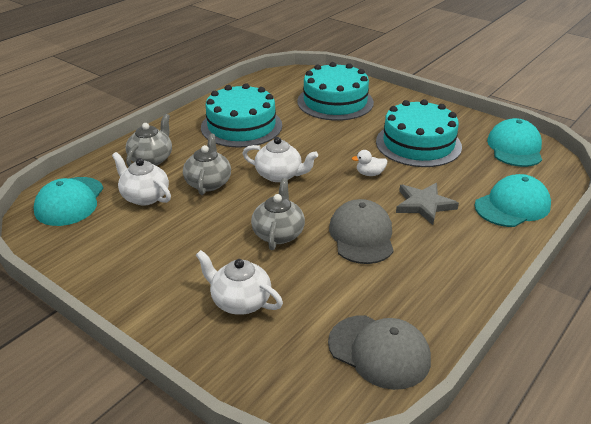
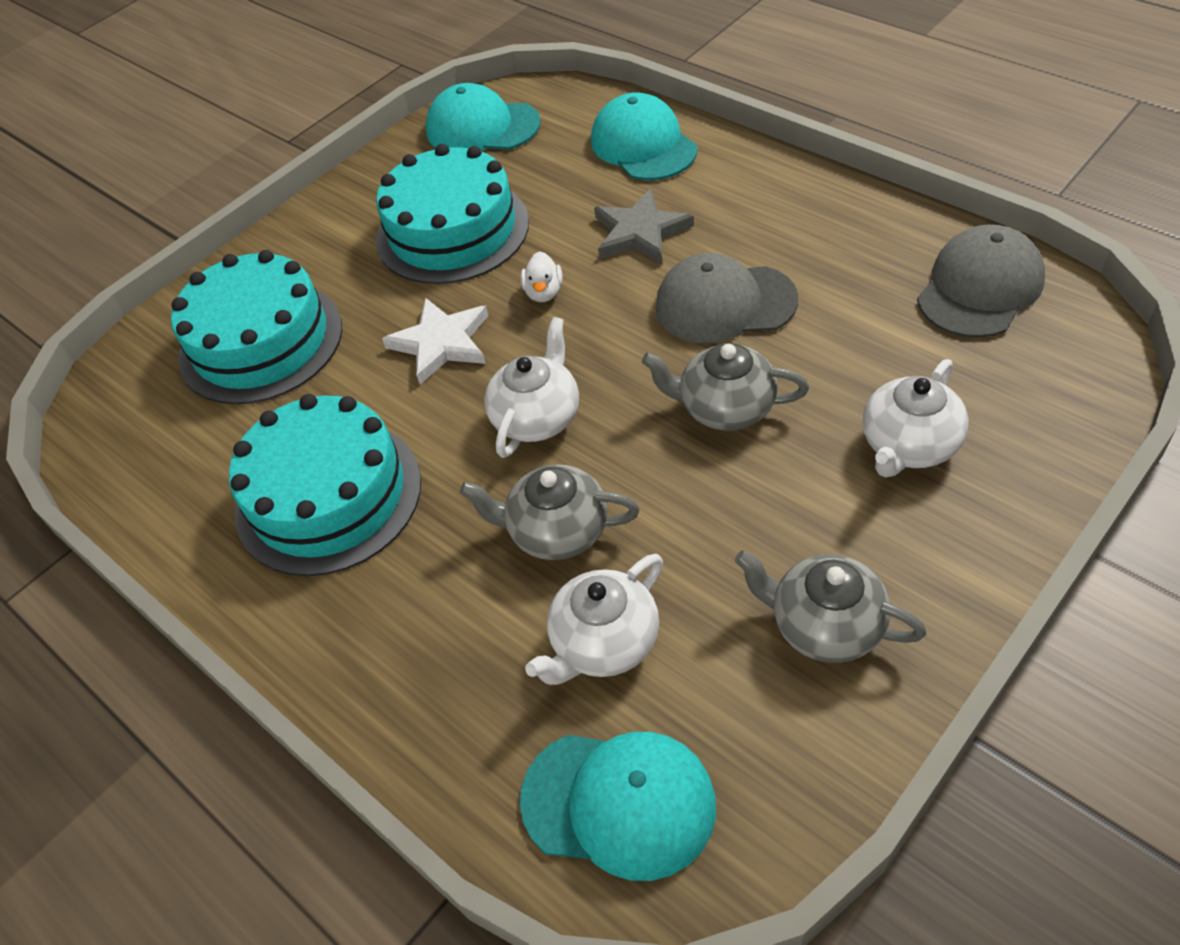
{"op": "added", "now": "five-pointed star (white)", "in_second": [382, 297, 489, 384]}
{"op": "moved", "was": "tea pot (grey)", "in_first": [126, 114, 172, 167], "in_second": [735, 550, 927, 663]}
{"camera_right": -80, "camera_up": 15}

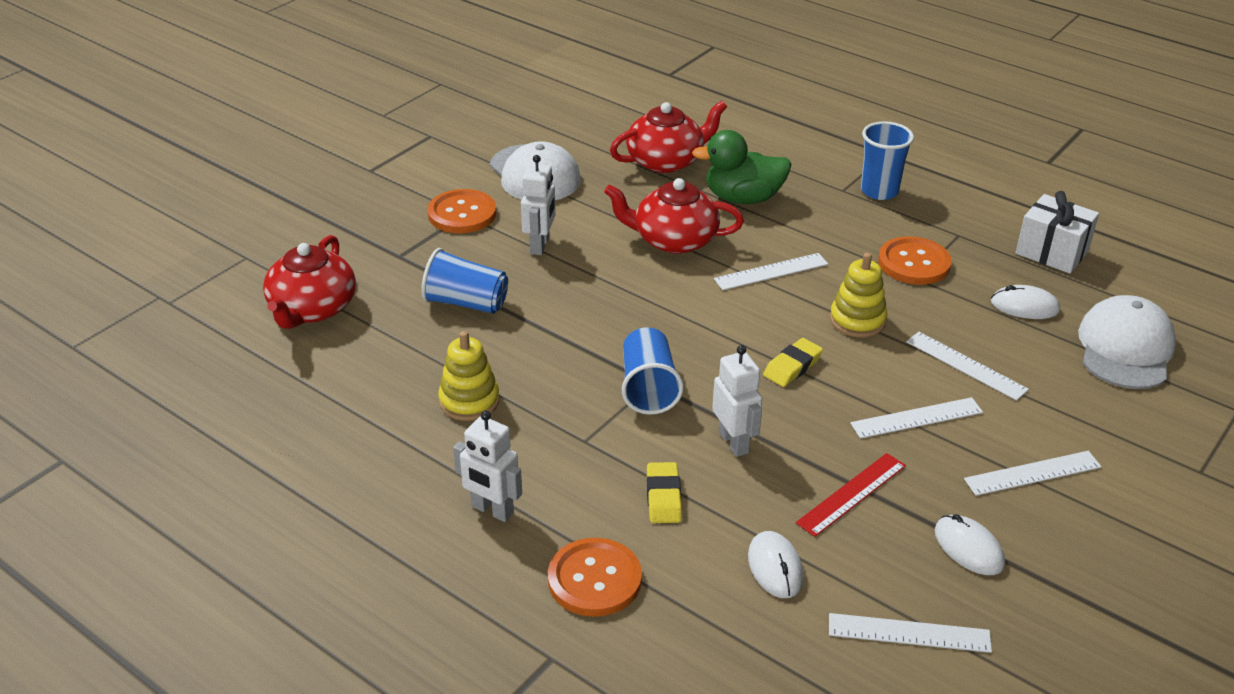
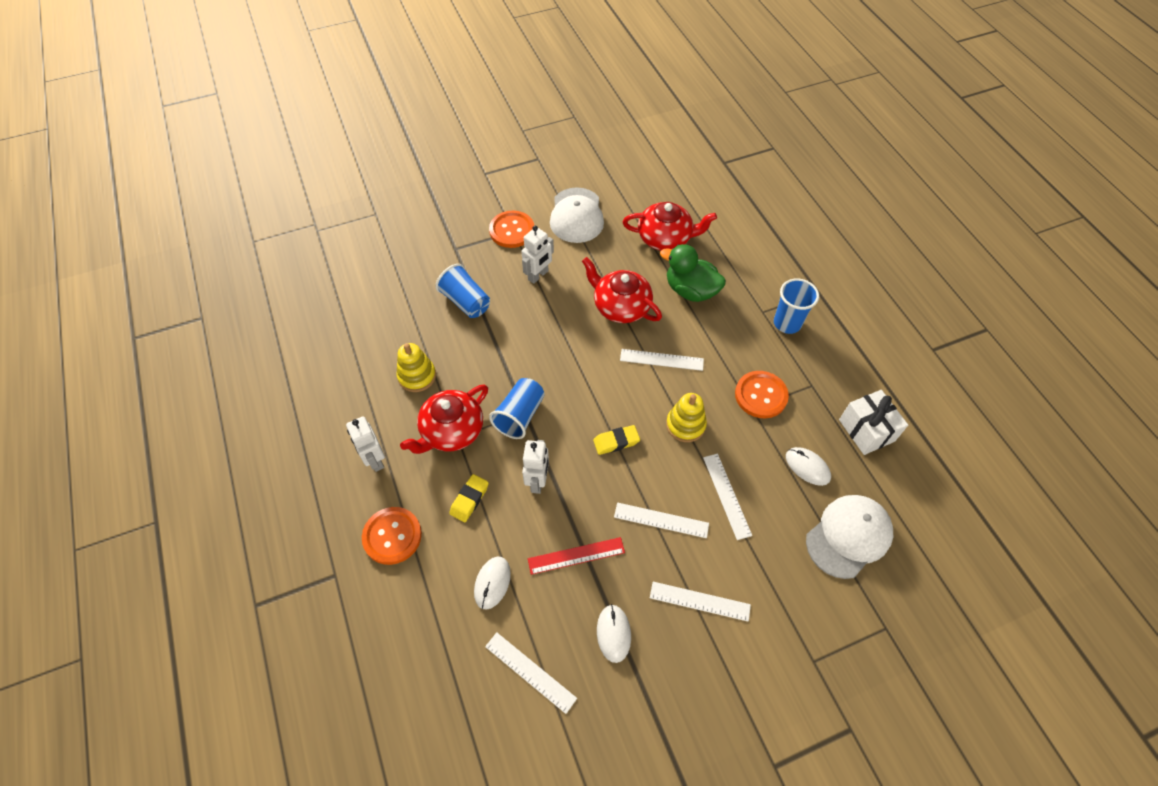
{"op": "moved", "was": "tea pot (red)", "in_first": [263, 235, 356, 329], "in_second": [400, 384, 488, 454]}
{"camera_right": 30, "camera_up": 20}

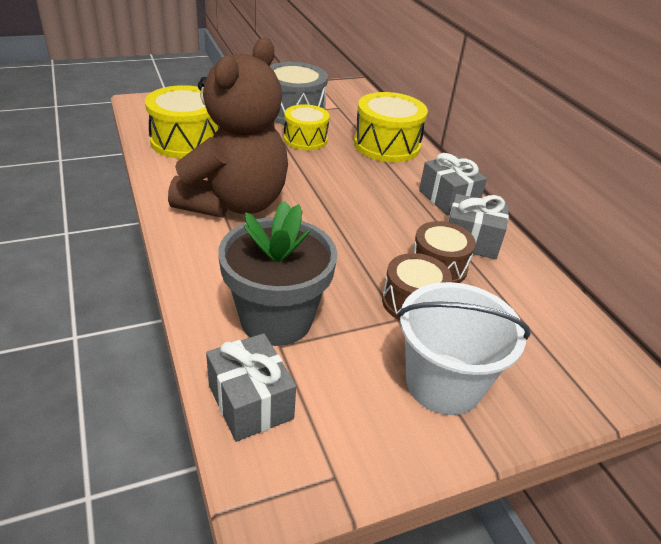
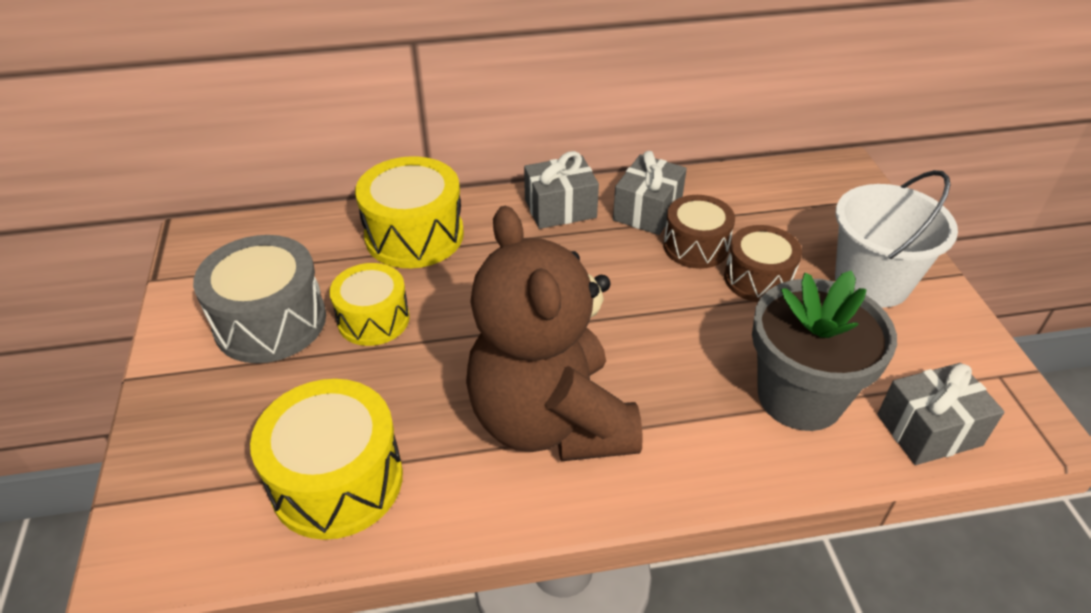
{"op": "turned", "was": "teddy bear (brown)", "in_first": [168, 38, 288, 218], "in_second": [466, 206, 643, 461], "clockwise": -150}
{"camera_right": -75, "camera_up": 5}

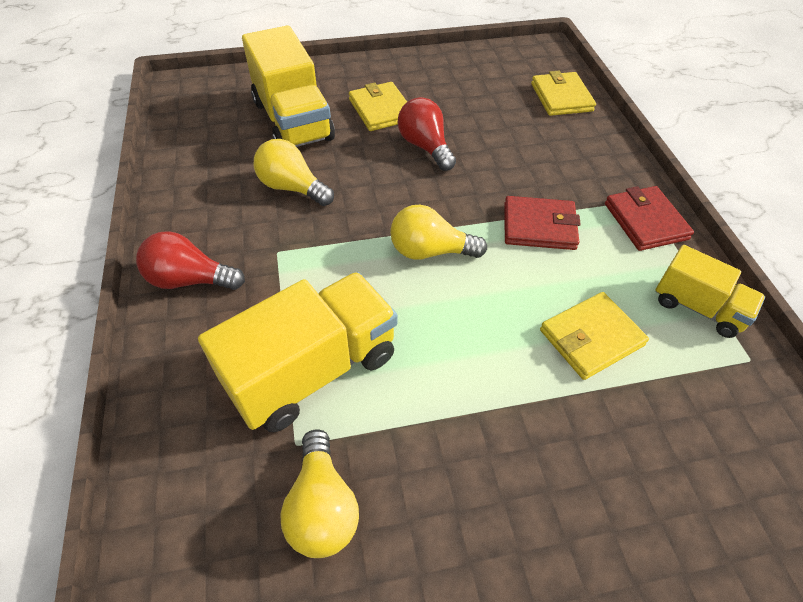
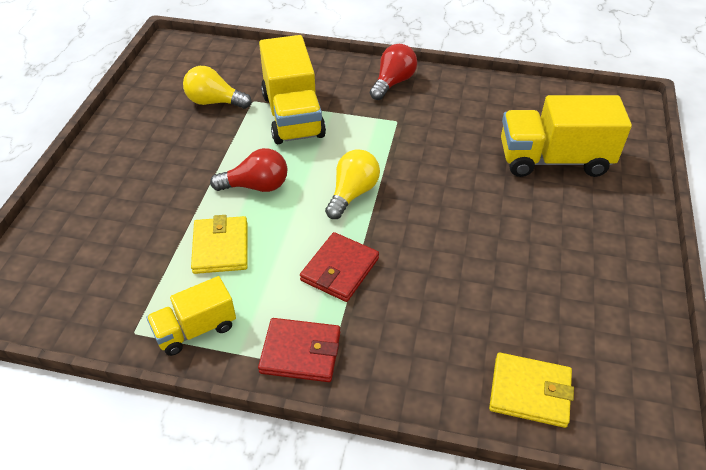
{"op": "removed", "was": "bulb (bright yellow)", "in_first": [254, 139, 334, 206]}
{"op": "removed", "was": "billfold (bright yellow)", "in_first": [349, 82, 407, 131]}
{"op": "moved", "was": "bulb (red)", "in_first": [398, 97, 456, 171], "in_second": [210, 148, 287, 192]}
{"camera_right": 115, "camera_up": -5}

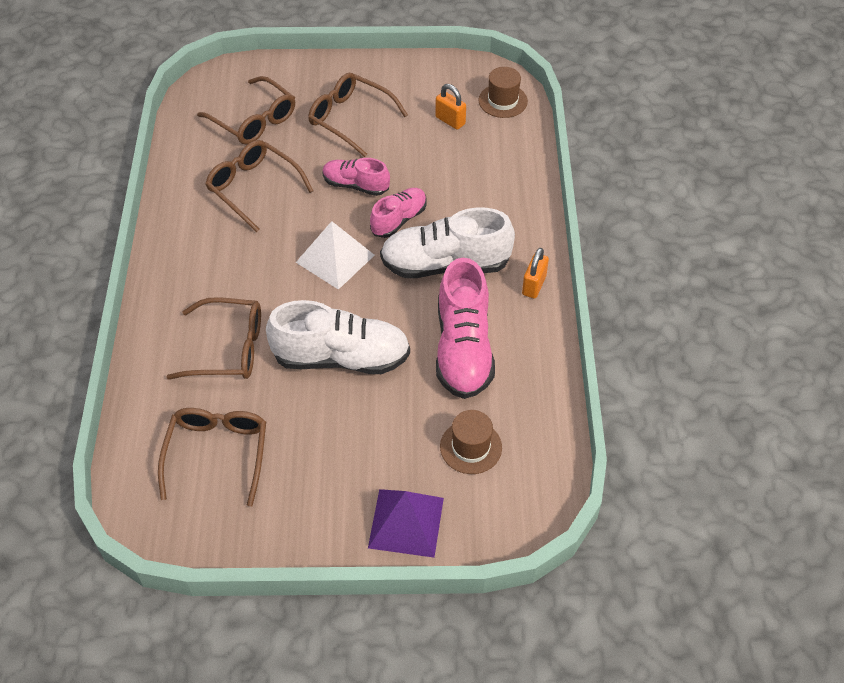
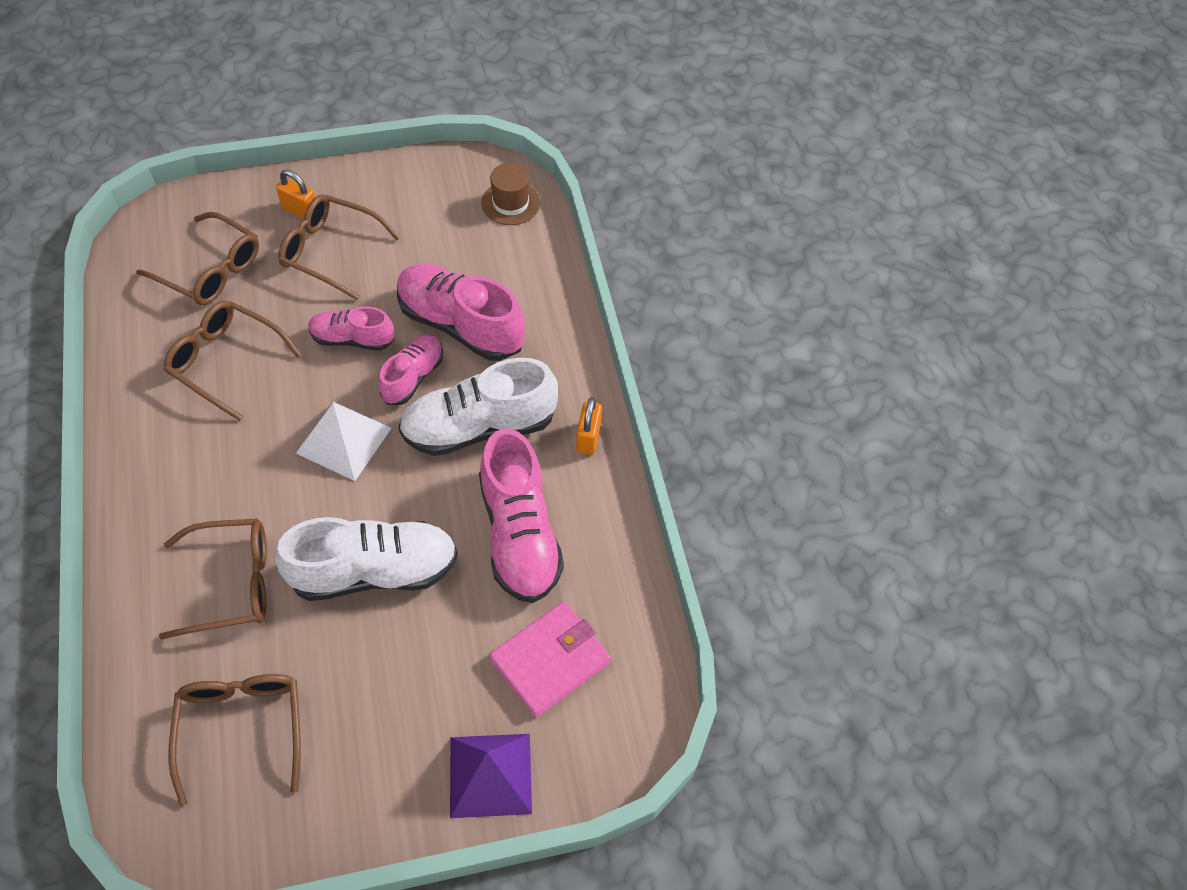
{"op": "added", "now": "sneaker (rosy)", "in_second": [397, 264, 525, 361]}
{"op": "moved", "was": "lock (orange-coloured)", "in_first": [435, 84, 466, 130], "in_second": [276, 170, 315, 219]}
{"op": "replaced", "was": "tall hat (brown)", "now": "billfold (rosy)", "in_first": [440, 410, 502, 474], "in_second": [490, 601, 611, 717]}
{"camera_right": -15, "camera_up": 5}

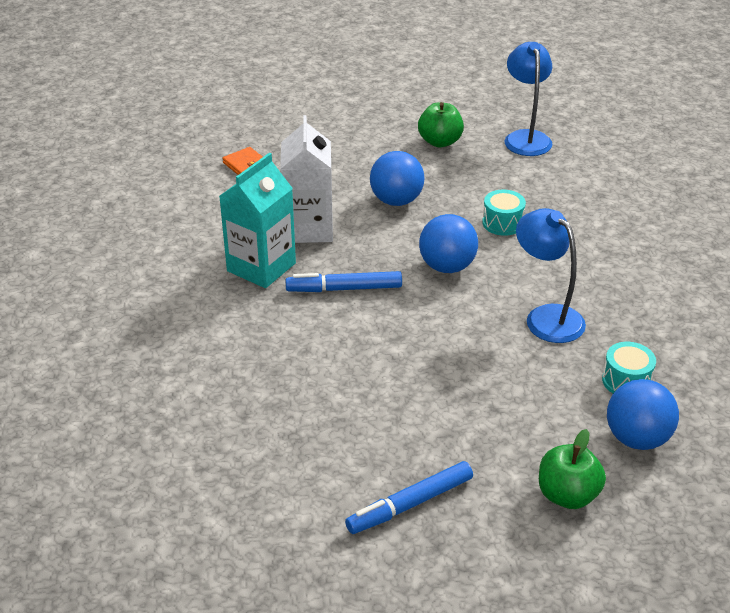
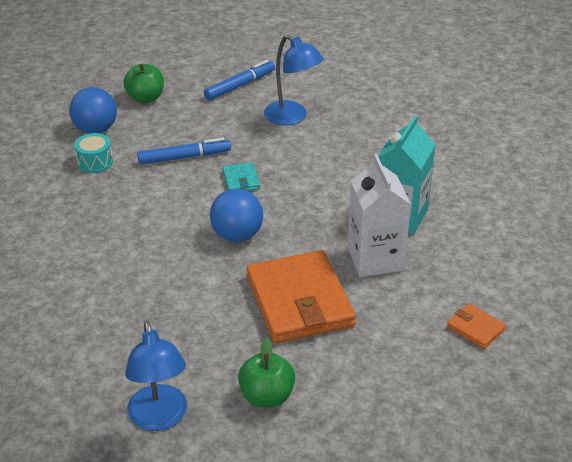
{"op": "removed", "was": "toy drum (turquoise)", "in_first": [482, 190, 526, 236]}
{"op": "added", "now": "billfold (turquoise)", "in_second": [222, 162, 261, 191]}
{"op": "moved", "was": "marker pen (blue)", "in_first": [286, 271, 402, 292], "in_second": [137, 138, 231, 164]}
{"op": "moved", "was": "desk lamp (blue)", "in_first": [516, 208, 586, 343], "in_second": [264, 35, 324, 125]}
{"op": "replaced", "was": "play ball (blue)", "now": "billfold (orange-coloured)", "in_first": [370, 151, 425, 206], "in_second": [247, 250, 356, 343]}
{"camera_right": 170, "camera_up": 0}

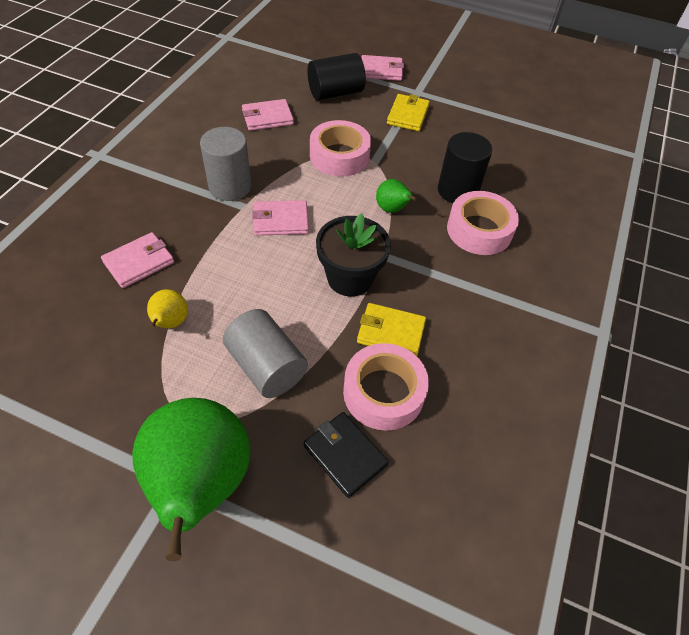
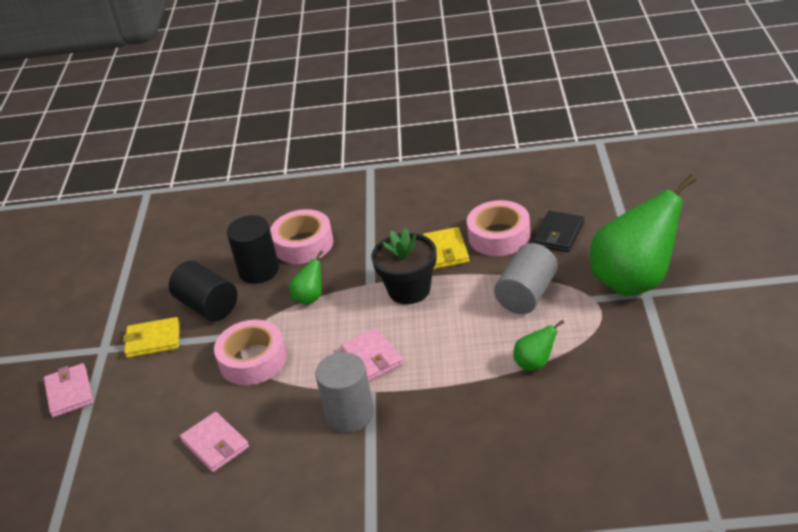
{"op": "removed", "was": "billfold (rosy)", "in_first": [101, 232, 174, 288]}
{"op": "moved", "was": "cylinder (ebony)", "in_first": [307, 53, 366, 100], "in_second": [169, 261, 237, 321]}
{"op": "recoloured", "was": "pear fruit (bright yellow)", "now": "pear fruit (green)", "in_first": [147, 289, 188, 328], "in_second": [513, 320, 564, 371]}
{"camera_right": -105, "camera_up": -15}

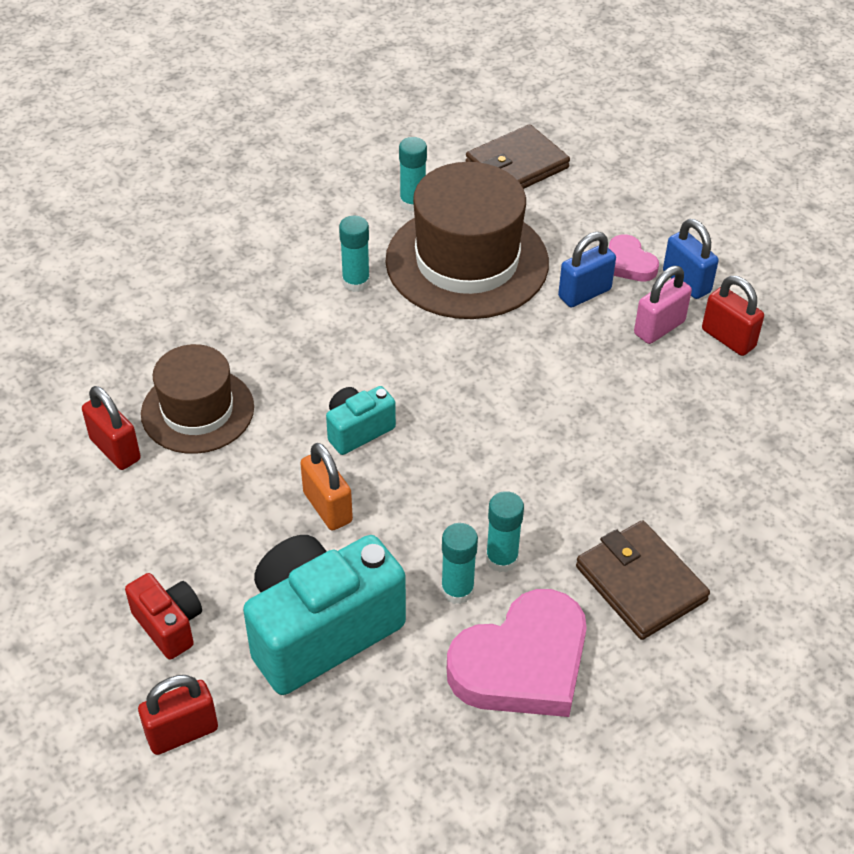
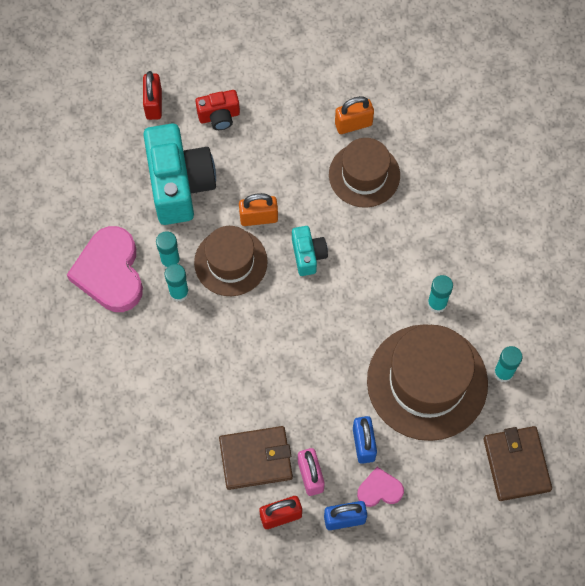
{"op": "added", "now": "tall hat (brown)", "in_second": [194, 226, 268, 296]}
{"op": "moved", "was": "billfold (brown)", "in_first": [576, 520, 710, 640], "in_second": [219, 426, 293, 490]}
{"op": "recoloured", "was": "lock (red)", "now": "lock (orange-coloured)", "in_first": [82, 386, 141, 470], "in_second": [335, 96, 374, 134]}
{"camera_right": 115, "camera_up": 20}

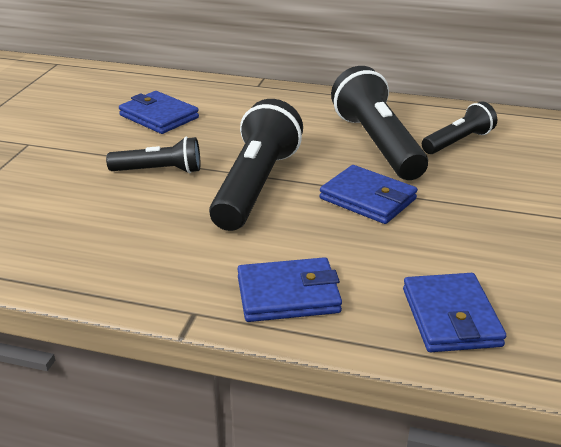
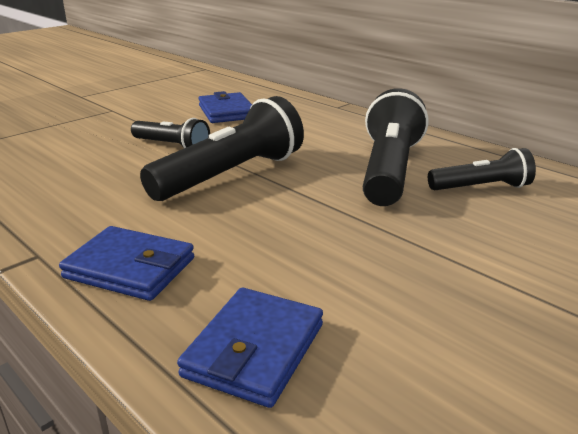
{"op": "removed", "was": "billfold (blue)", "in_first": [319, 165, 418, 224]}
{"camera_right": 30, "camera_up": -5}

